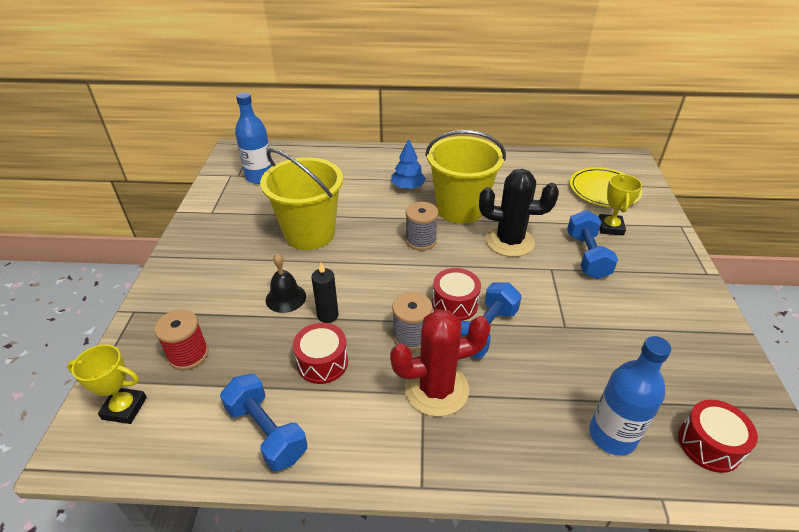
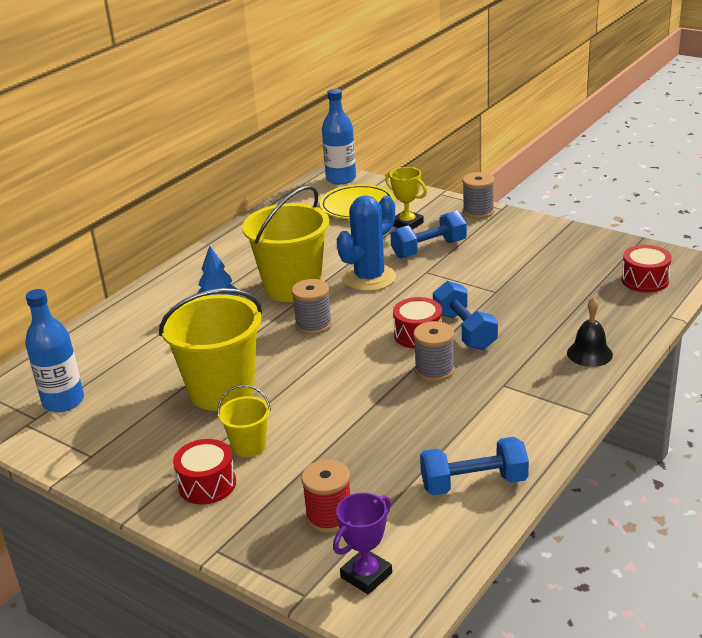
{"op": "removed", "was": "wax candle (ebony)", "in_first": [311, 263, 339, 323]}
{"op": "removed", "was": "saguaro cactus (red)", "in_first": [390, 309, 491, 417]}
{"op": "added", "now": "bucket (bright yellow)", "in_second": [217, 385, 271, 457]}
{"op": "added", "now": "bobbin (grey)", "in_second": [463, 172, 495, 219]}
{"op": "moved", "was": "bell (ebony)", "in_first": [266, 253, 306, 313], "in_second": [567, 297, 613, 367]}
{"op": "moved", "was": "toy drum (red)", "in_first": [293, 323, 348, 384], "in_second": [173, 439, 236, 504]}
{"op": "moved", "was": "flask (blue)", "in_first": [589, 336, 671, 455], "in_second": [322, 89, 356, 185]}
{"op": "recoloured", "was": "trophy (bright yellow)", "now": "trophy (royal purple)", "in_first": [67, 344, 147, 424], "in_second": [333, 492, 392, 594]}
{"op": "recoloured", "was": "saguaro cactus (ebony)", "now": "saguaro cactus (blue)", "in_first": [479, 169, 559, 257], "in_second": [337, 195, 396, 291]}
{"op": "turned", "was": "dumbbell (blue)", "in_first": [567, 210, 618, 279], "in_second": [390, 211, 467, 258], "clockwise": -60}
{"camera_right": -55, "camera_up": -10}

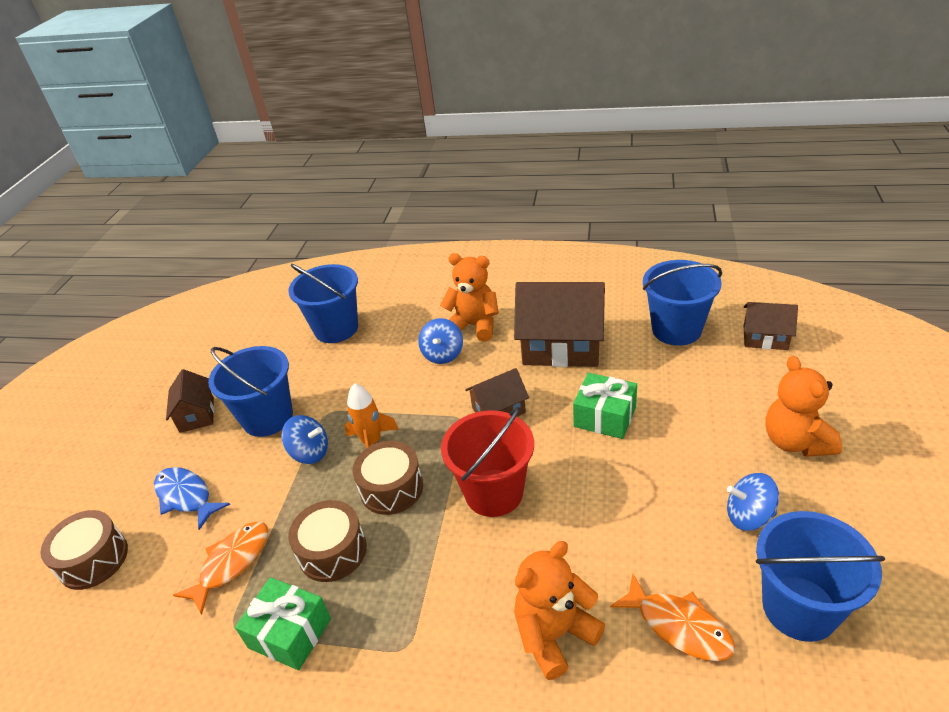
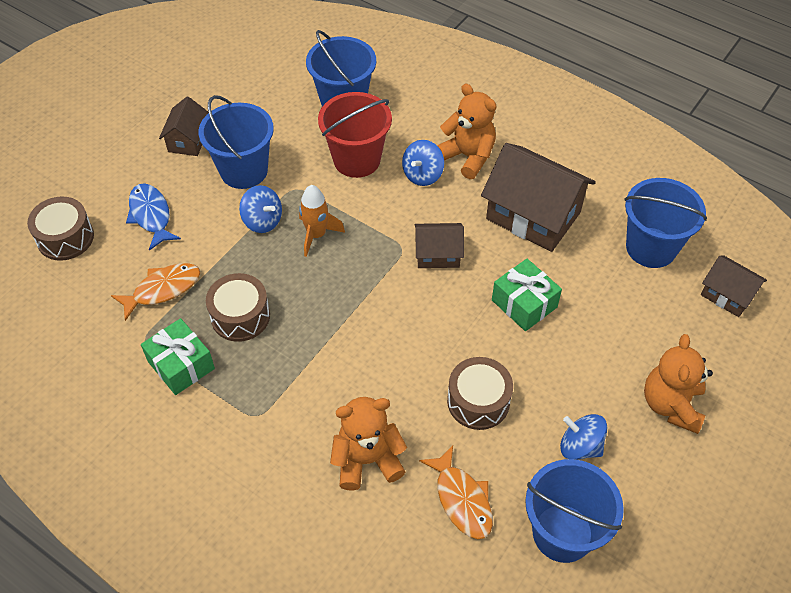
{"op": "moved", "was": "toy drum (brown)", "in_first": [353, 441, 423, 515], "in_second": [447, 357, 513, 430]}
{"op": "moved", "was": "bucket (red)", "in_first": [441, 407, 534, 517], "in_second": [318, 92, 392, 178]}
{"camera_right": 20, "camera_up": 15}

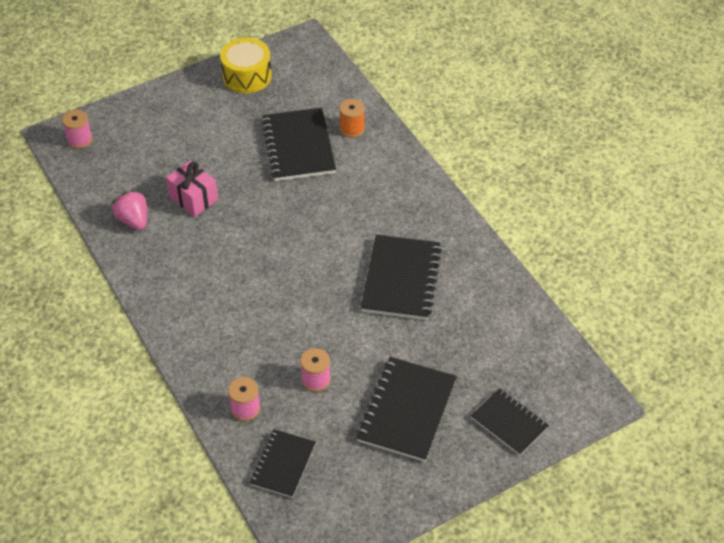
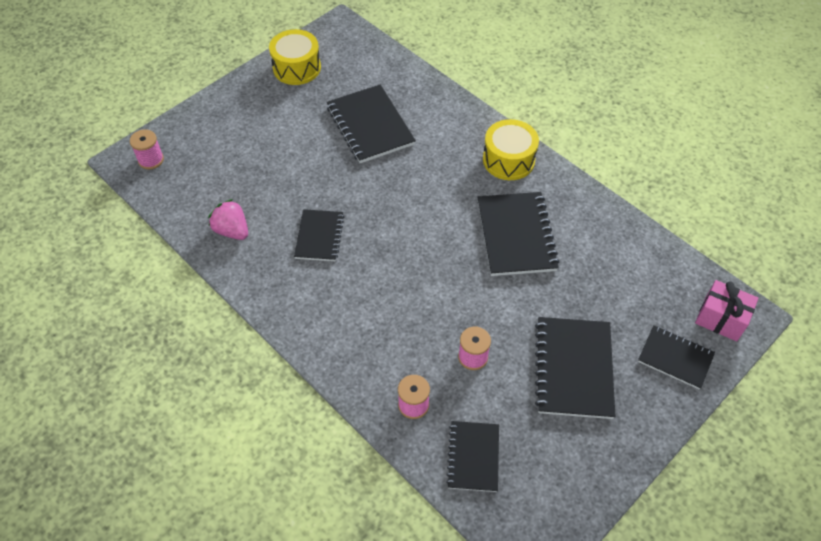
{"op": "removed", "was": "bobbin (orange-coloured)", "in_first": [339, 99, 365, 138]}
{"op": "added", "now": "notepad (ebony)", "in_second": [294, 209, 344, 261]}
{"op": "added", "now": "toy drum (bright yellow)", "in_second": [483, 119, 539, 180]}
{"op": "moved", "was": "gift (rosy)", "in_first": [166, 161, 218, 217], "in_second": [695, 280, 759, 341]}
{"camera_right": -15, "camera_up": 5}

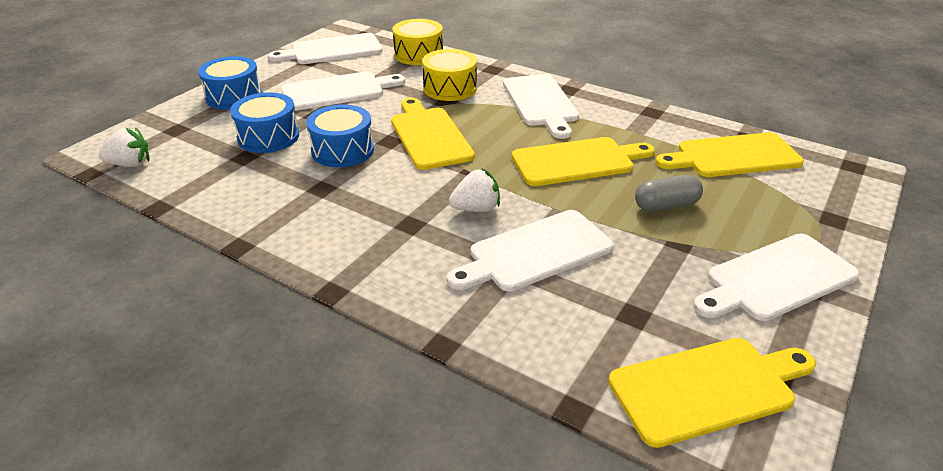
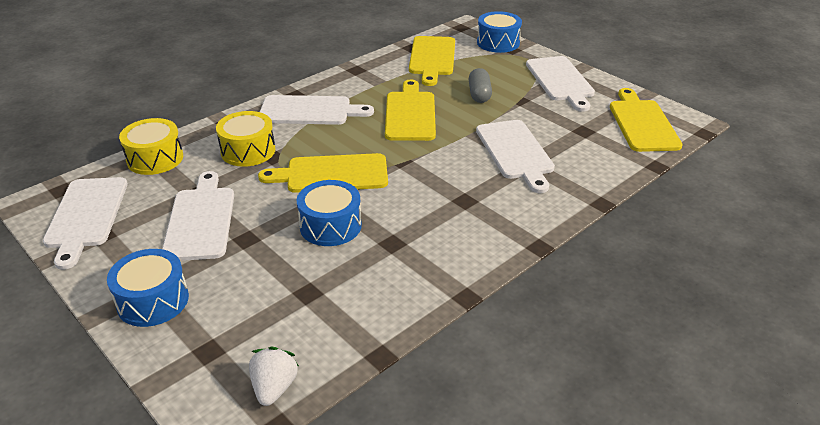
{"op": "removed", "was": "berry (white)", "in_first": [449, 169, 500, 212]}
{"op": "moved", "was": "toy drum (blue)", "in_first": [230, 92, 299, 153], "in_second": [477, 11, 522, 53]}
{"camera_right": -75, "camera_up": 0}

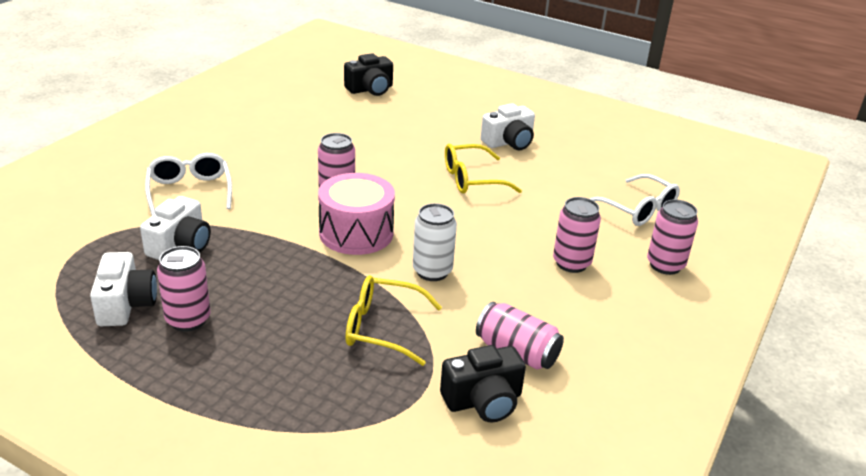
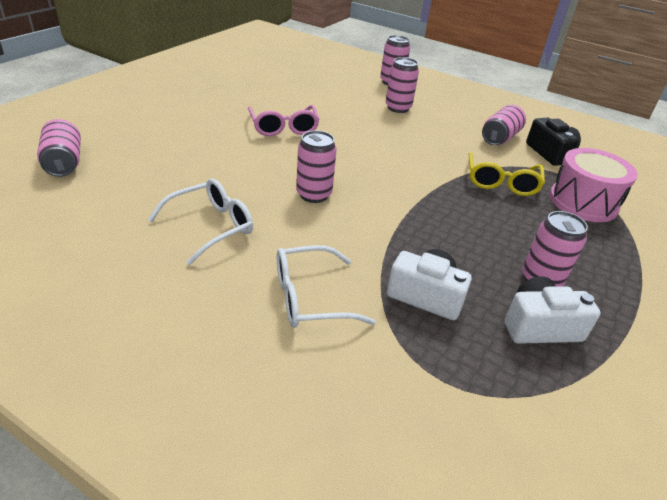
{"op": "removed", "was": "tin (white)", "in_first": [413, 203, 457, 281]}
{"op": "removed", "was": "compact camera (white)", "in_first": [481, 103, 535, 150]}
{"op": "moved", "was": "toy drum (rosy)", "in_first": [318, 173, 395, 255], "in_second": [549, 148, 638, 222]}
{"op": "moved", "was": "spectacles (white)", "in_first": [590, 174, 680, 226], "in_second": [148, 178, 253, 265]}
{"op": "replaced", "was": "compact camera (ebony)", "now": "tin (rosy)", "in_first": [344, 53, 393, 96], "in_second": [37, 119, 81, 177]}
{"op": "recoloured", "was": "spectacles (bright yellow)", "now": "spectacles (rosy)", "in_first": [445, 144, 522, 194], "in_second": [248, 105, 320, 136]}
{"camera_right": -90, "camera_up": 5}

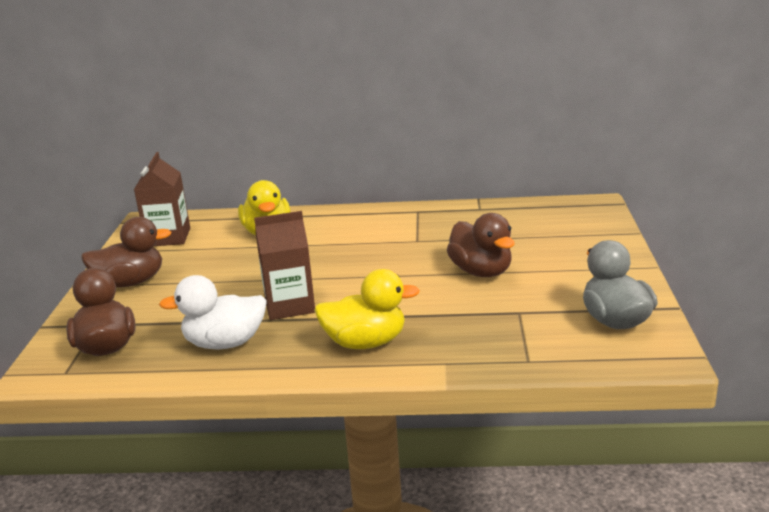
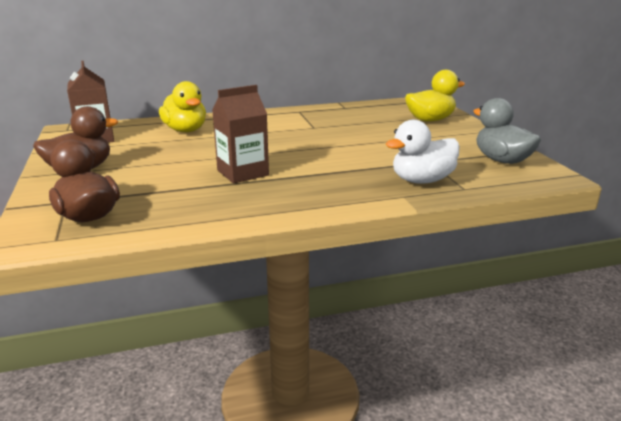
{"op": "removed", "was": "rubber duck (brown)", "in_first": [447, 213, 515, 277]}
{"op": "moved", "was": "rubber duck (white)", "in_first": [159, 275, 267, 350], "in_second": [386, 120, 460, 184]}
{"op": "moved", "was": "rubber duck (bright yellow)", "in_first": [314, 269, 420, 349], "in_second": [405, 70, 465, 122]}
{"camera_right": -20, "camera_up": 0}

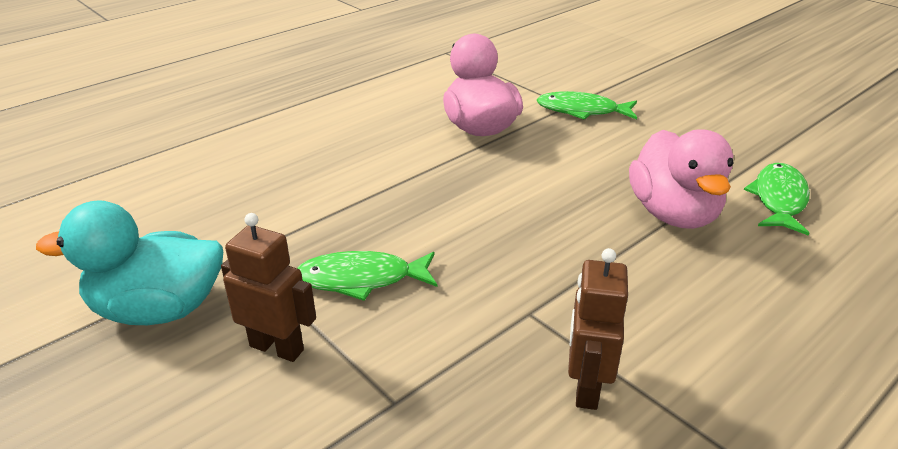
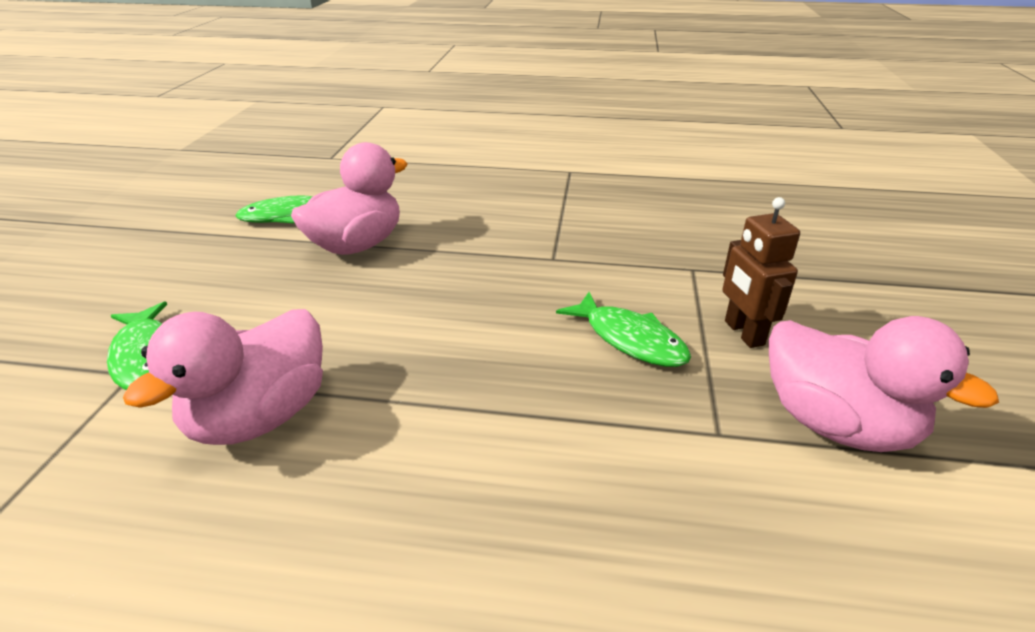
{"op": "removed", "was": "toy robot (brown)", "in_first": [568, 248, 628, 410]}
{"op": "recoloured", "was": "rubber duck (turquoise)", "now": "rubber duck (rosy)", "in_first": [36, 200, 223, 325], "in_second": [769, 316, 999, 452]}
{"camera_right": -130, "camera_up": 0}

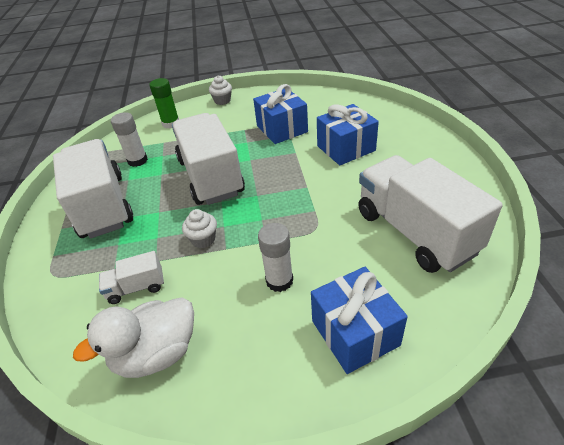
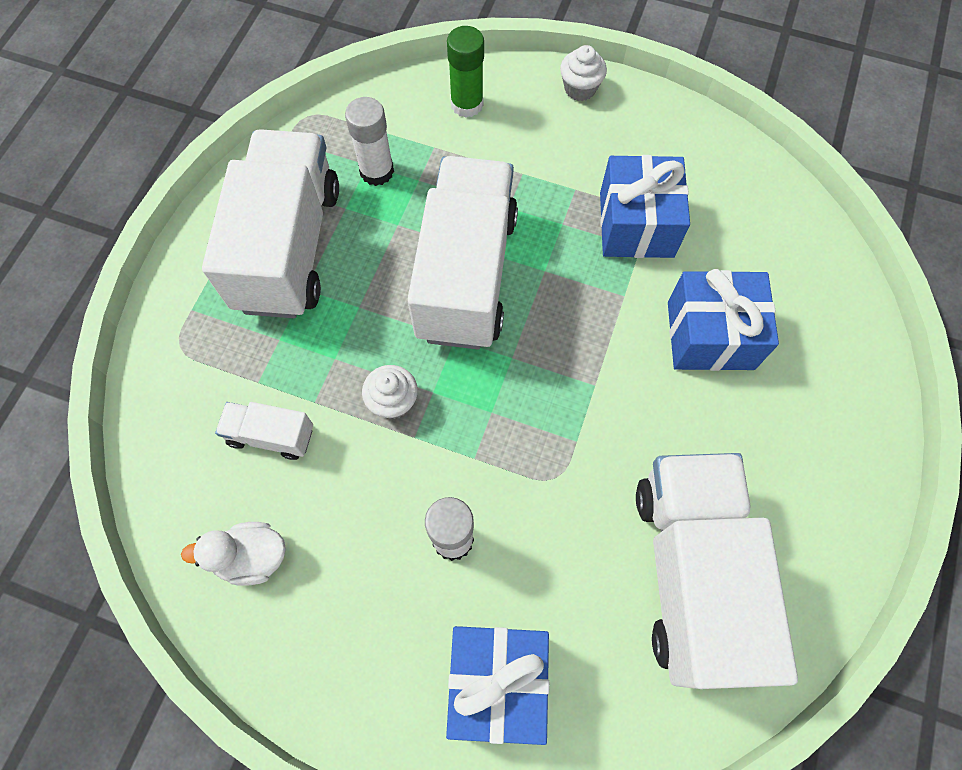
{"op": "resized", "was": "rubber duck (white)", "in_first": [73, 297, 194, 378], "in_second": [181, 522, 286, 585], "ratio": 0.64}
{"camera_right": 25, "camera_up": 25}

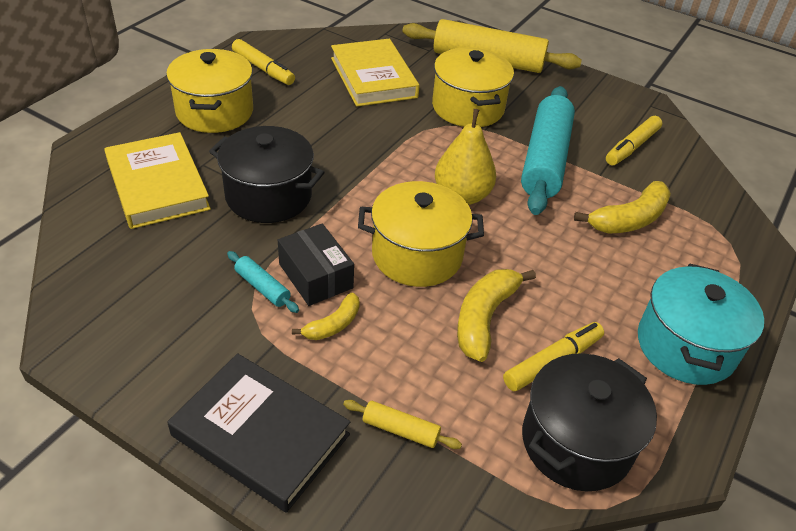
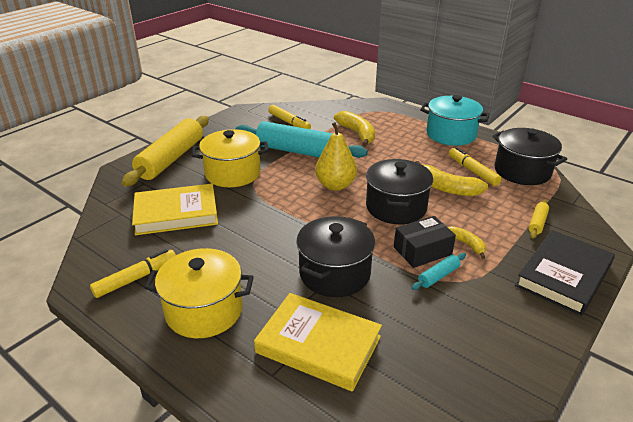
{"op": "recoloured", "was": "cooking pot (bright yellow)", "now": "cooking pot (ebony)", "in_first": [358, 181, 484, 287], "in_second": [366, 159, 433, 224]}
{"op": "turned", "was": "hardback (bright yellow)", "in_first": [104, 132, 211, 229], "in_second": [254, 293, 382, 392], "clockwise": 45}
{"camera_right": -80, "camera_up": -10}

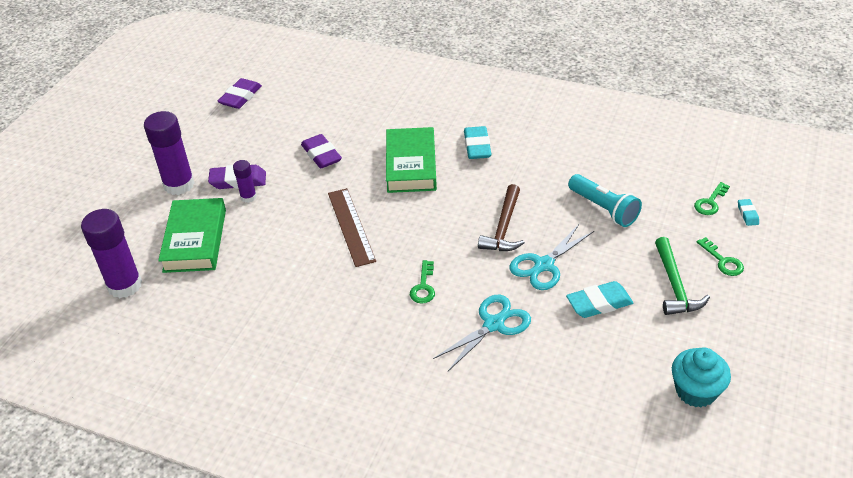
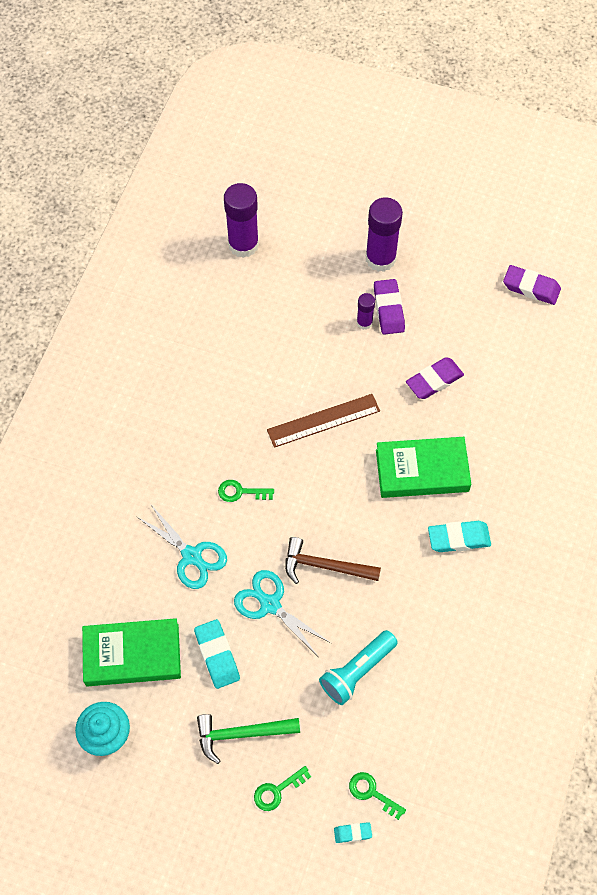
{"op": "moved", "was": "hardback (green)", "in_first": [158, 198, 226, 273], "in_second": [82, 618, 181, 686]}
{"camera_right": 85, "camera_up": 20}

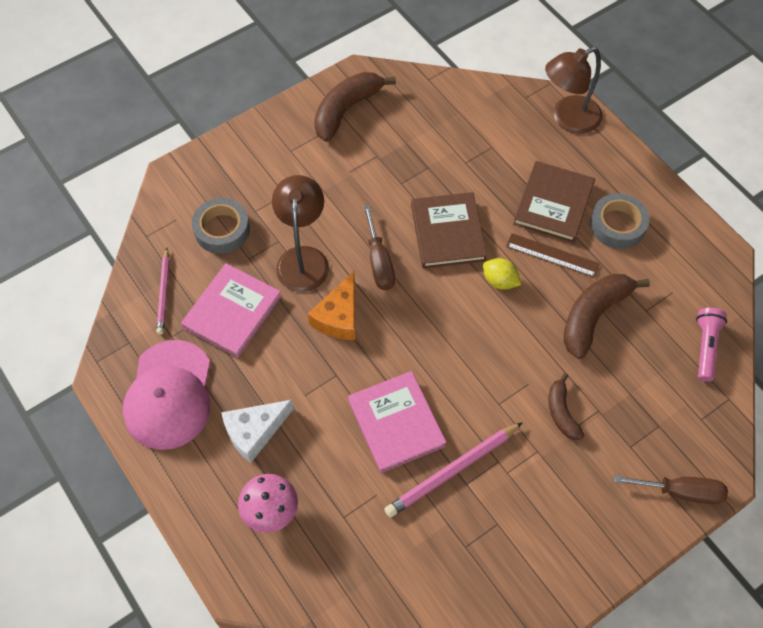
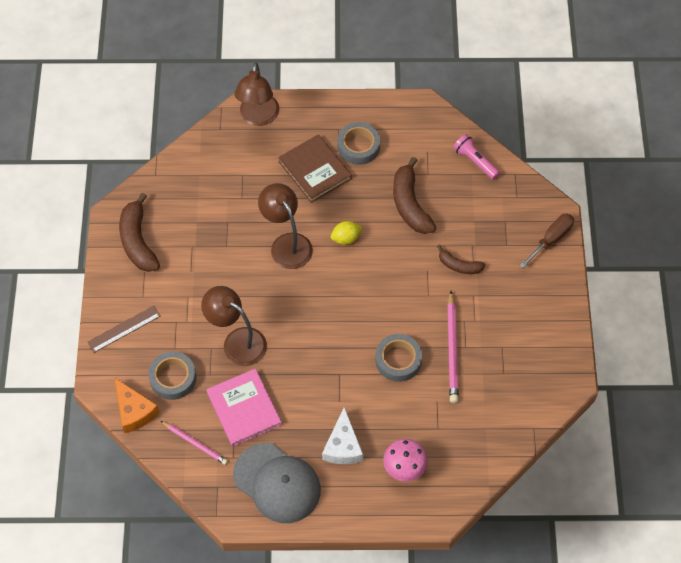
{"op": "removed", "was": "flat screwdriver (brown)", "in_first": [363, 205, 395, 290]}
{"op": "moved", "was": "cheese (orange-coloured)", "in_first": [308, 271, 355, 340], "in_second": [115, 378, 159, 433]}
{"op": "moved", "was": "ruler (brown)", "in_first": [506, 233, 600, 278], "in_second": [88, 306, 161, 353]}
{"op": "replaced", "was": "hardback (rosy)", "now": "sticky tape (grey)", "in_first": [348, 371, 447, 473], "in_second": [375, 334, 422, 382]}
{"op": "replaced", "was": "hardback (brown)", "now": "desk lamp (brown)", "in_first": [411, 192, 487, 269], "in_second": [258, 183, 313, 269]}
{"op": "recoloured", "was": "cap (rosy)", "now": "cap (grey)", "in_first": [123, 340, 210, 450], "in_second": [233, 443, 321, 523]}
{"camera_right": -55, "camera_up": 0}

